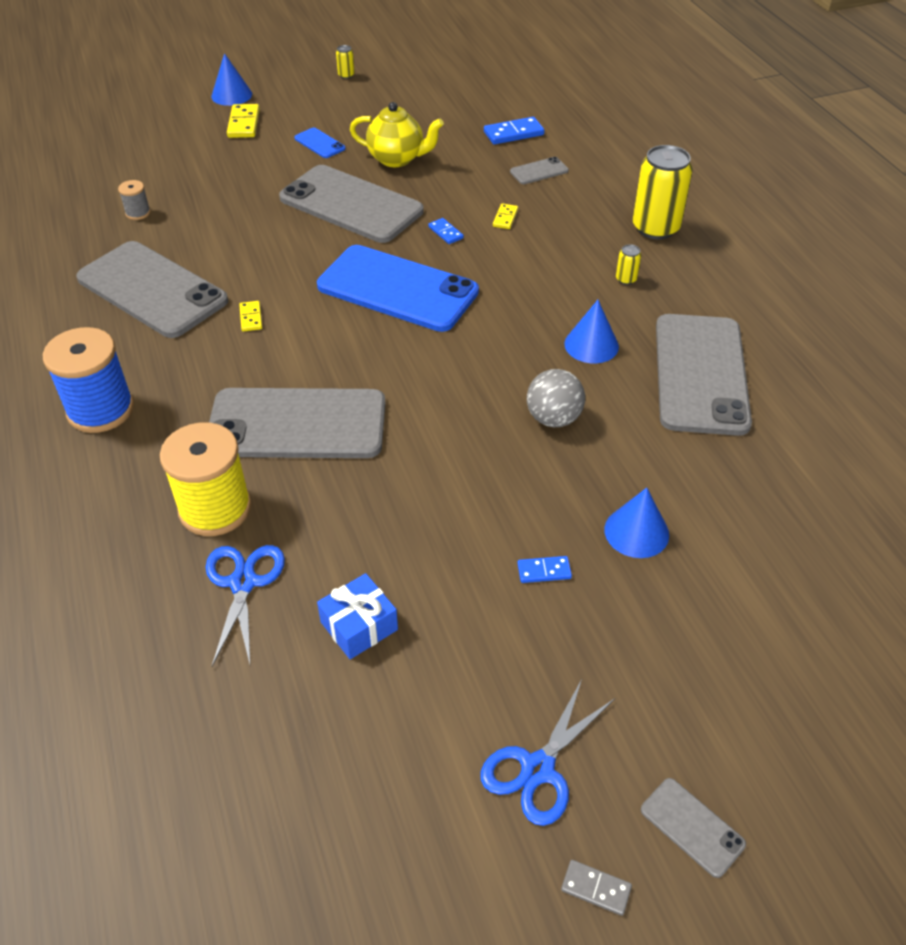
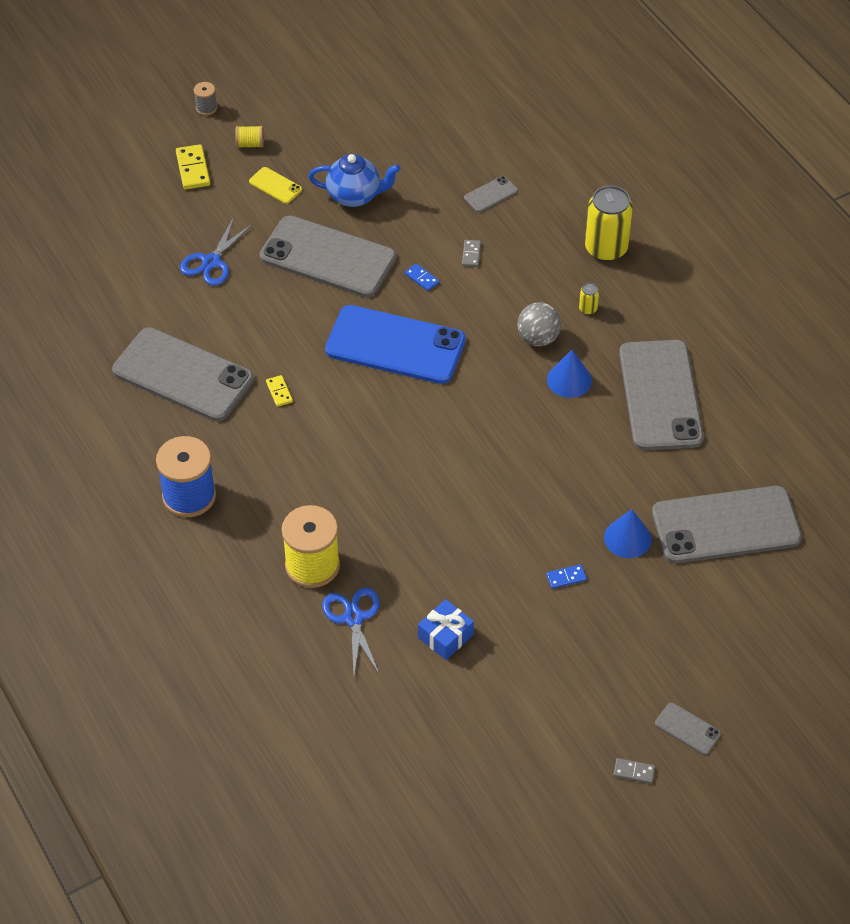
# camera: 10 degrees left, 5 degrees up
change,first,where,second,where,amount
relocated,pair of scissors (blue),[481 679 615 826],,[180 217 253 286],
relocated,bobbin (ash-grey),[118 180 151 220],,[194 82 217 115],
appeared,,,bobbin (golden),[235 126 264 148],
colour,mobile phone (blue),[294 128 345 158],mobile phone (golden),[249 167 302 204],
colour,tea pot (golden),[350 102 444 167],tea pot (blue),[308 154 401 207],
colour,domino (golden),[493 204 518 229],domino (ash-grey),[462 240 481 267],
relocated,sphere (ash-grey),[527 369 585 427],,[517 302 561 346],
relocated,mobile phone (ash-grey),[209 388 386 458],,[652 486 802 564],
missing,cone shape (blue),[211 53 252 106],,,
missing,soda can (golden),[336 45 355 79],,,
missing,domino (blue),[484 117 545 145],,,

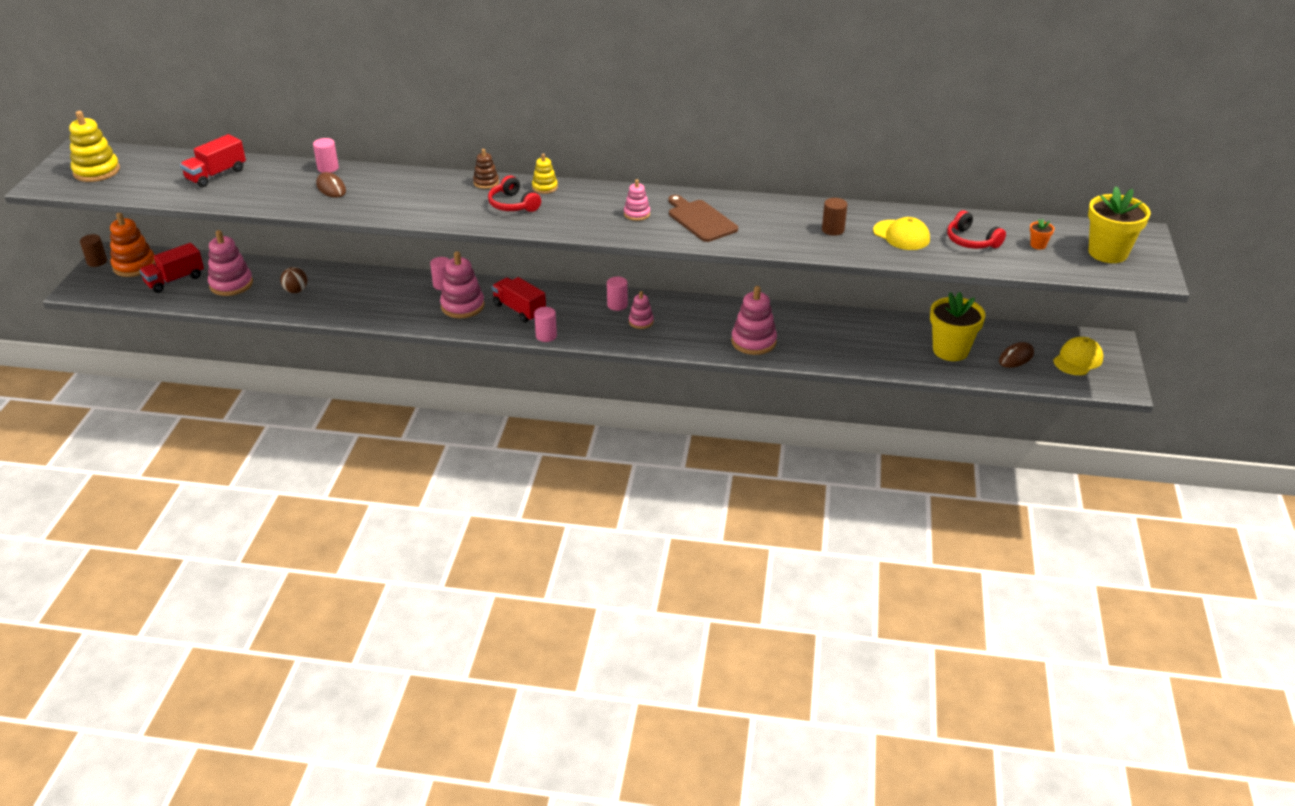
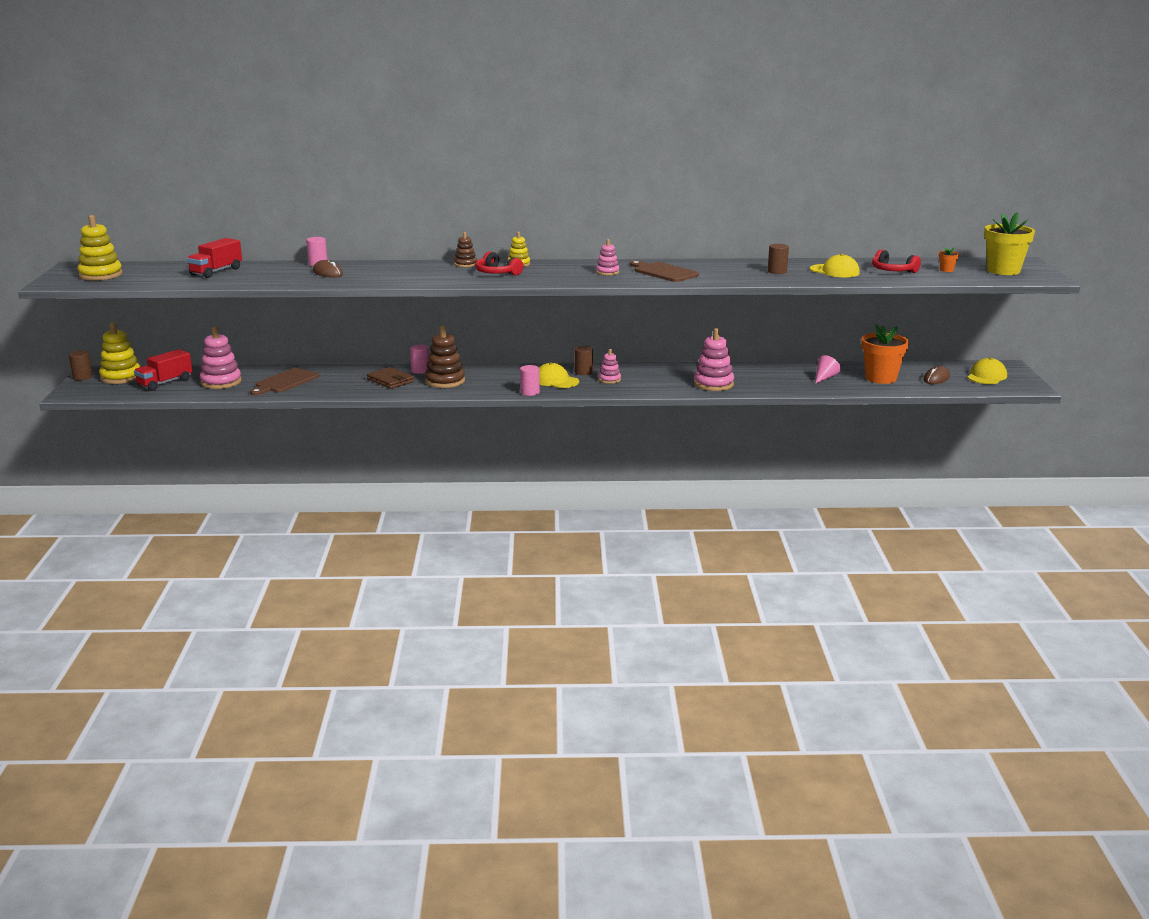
# camera: 10 degrees left, 15 degrees down
change,first,where,second,where,amount
colour,ring stacker (bright orange),[110 213 156 277],ring stacker (golden),[99 322 140 384],
exchanged,sphere (dark brown),[280 267 307 293],chopping board (dark brown),[250 368 319 396],
appeared,,,wallet (dark brown),[367 367 414 389],
colour,ring stacker (pink),[440 251 484 318],ring stacker (dark brown),[425 326 465 388],
appeared,,,cap (golden),[539 362 579 388],
colour,solid cylinder (pink),[607 277 628 311],solid cylinder (dark brown),[575 346 593 375],
appeared,,,cone shape (pink),[815 355 841 384],
colour,plant pot (golden),[930 292 985 361],plant pot (bright orange),[861 324 909 384],
missing,lorry (red),[492 277 546 323],,,

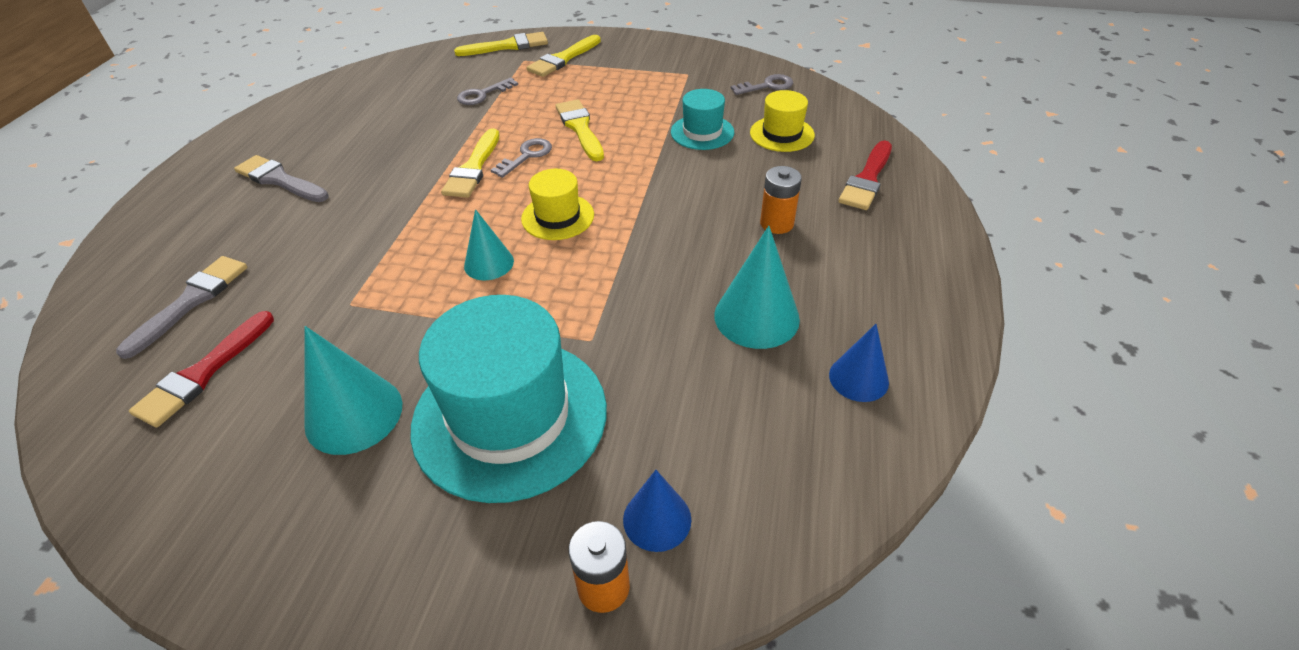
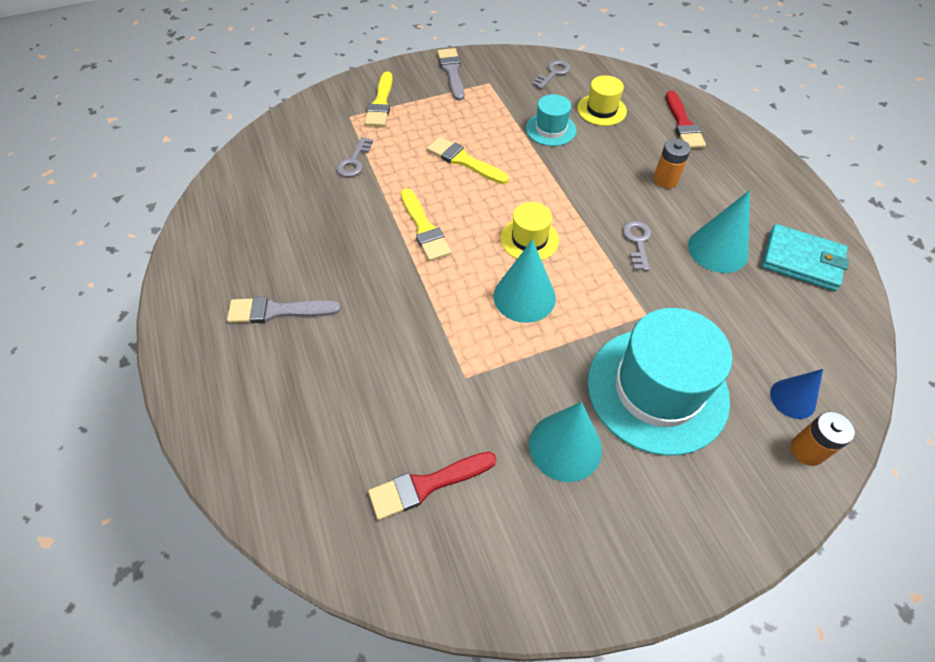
# camera: 35 degrees left, 10 degrees up
change,first,where,second,where,amount
spun,paintbrush (red),[129 311 274 428],,[368 452 496 520],75 degrees clockwise
relocated,paintbrush (ash-grey),[116 256 247 359],,[437 48 464 101],
size,cone shape (teal),[464 209 514 280],,[493 239 556 323],x1.58
relocated,latchkey (ash-grey),[491 138 552 178],,[622 221 651 271],
exchanged,cone shape (blue),[829 324 889 402],wallet (teal),[762 224 849 291],
missing,paintbrush (golden),[454 32 548 56],,,

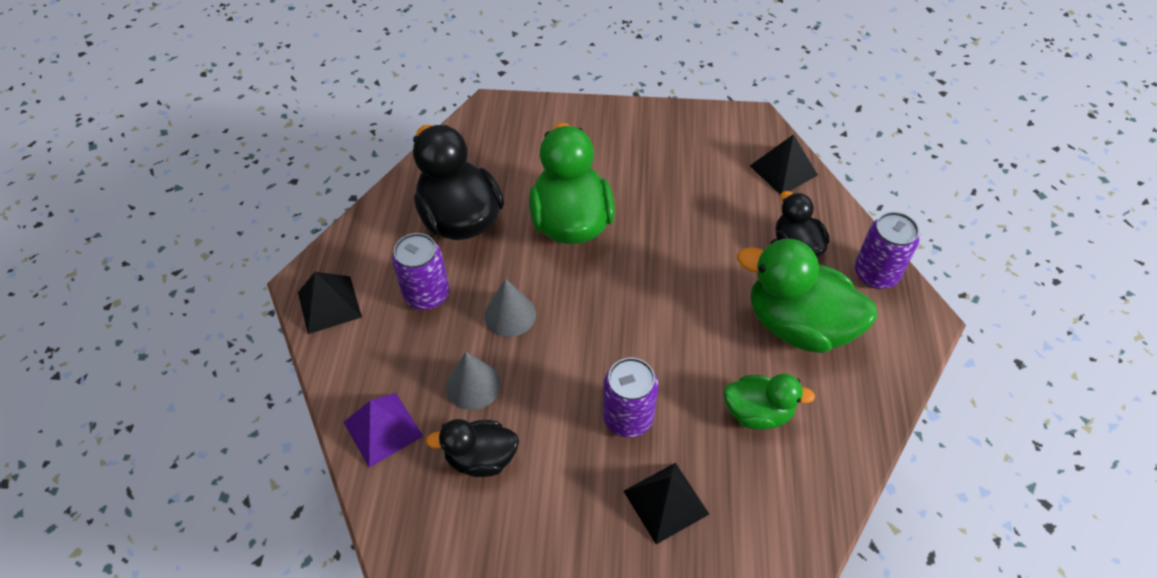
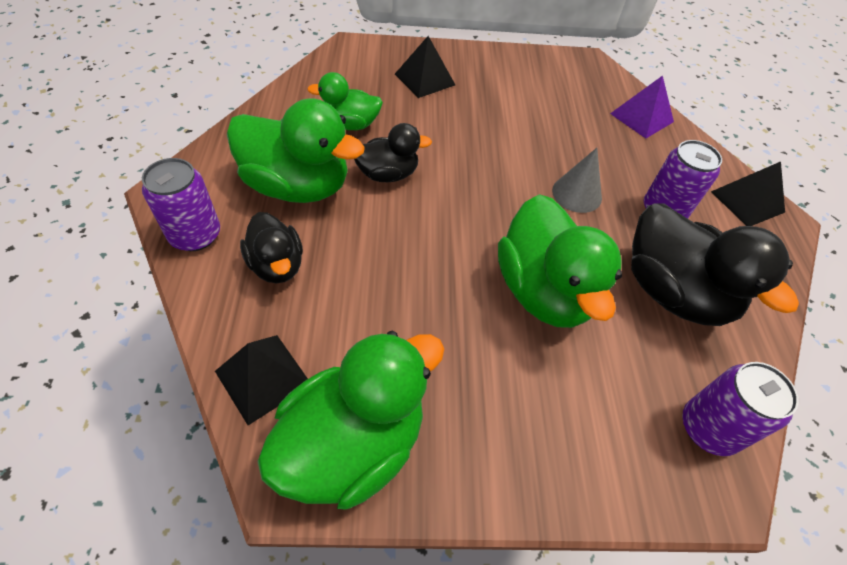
# camera: 170 degrees right, 0 degrees up
change,first,where,second,where,amount
appeared,,,duck (green),[257 331 444 510],
relocated,duck (jet-black),[426 419 519 477],,[354 123 432 182],
relocated,soda can (violet),[603 358 659 438],,[682 362 799 456],
missing,cone shape (ash-grey),[446 352 501 410],,,

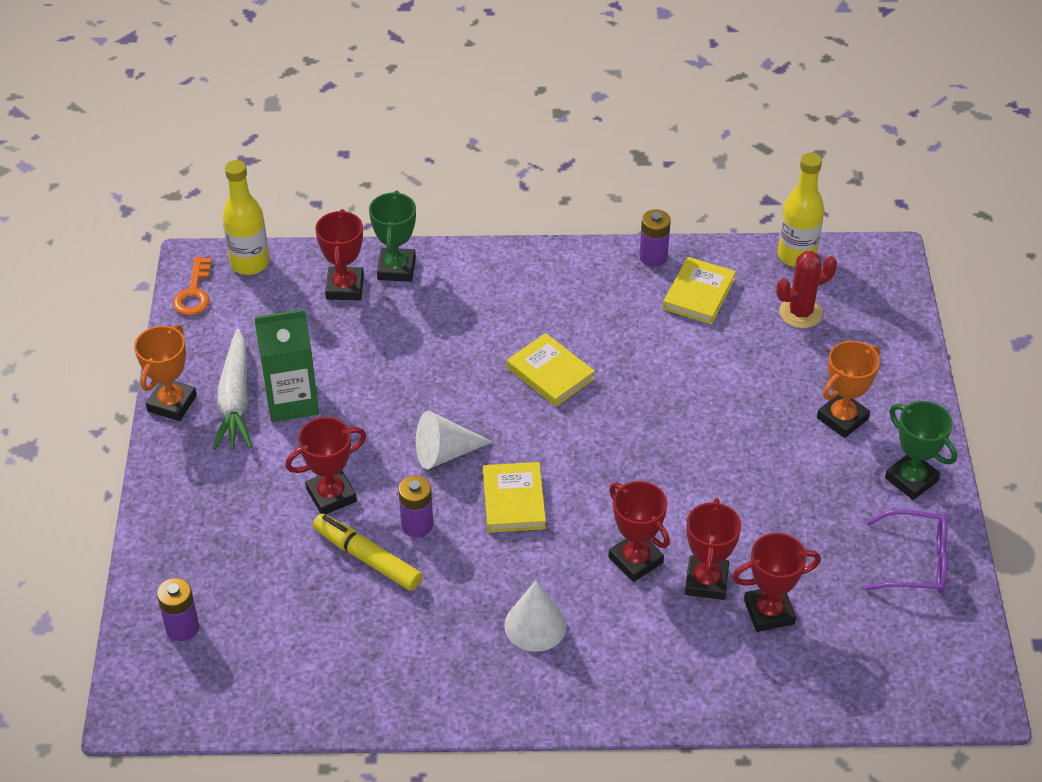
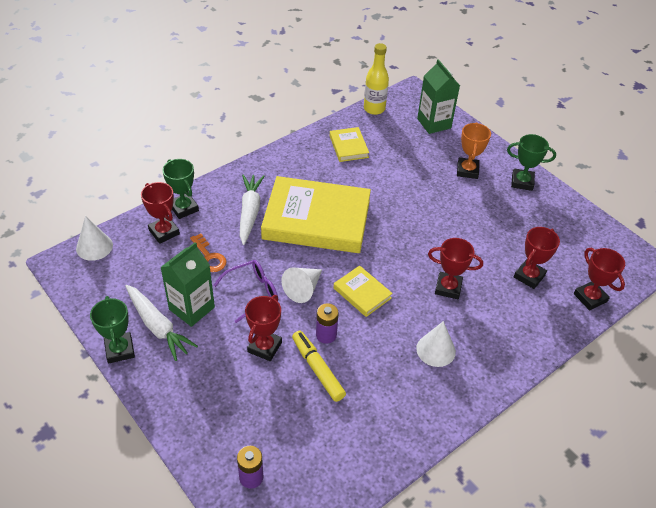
# camera: 40 degrees left, 0 degrees up
change,first,where,second,where,amount
exchanged,drink bottle (golden),[223 160 269 275],cone shape (snow-white),[76 216 113 261],
colour,trophy (bright orange),[134 324 197 421],trophy (green),[90 296 135 363],
relocated,latchkey (bright orange),[173 257 212 316],,[190 233 227 272],
relocated,glasses (violet),[864 509 948 594],,[213 260 278 323],
appeared,,,toy carrot (snow-white),[240 174 265 245],
size,hardcover (golden),[507 333 595 407],,[261 176 371 253],x2.22
spun,felt pen (golden),[313 514 422 591],,[292 331 346 402],60 degrees clockwise
appeared,,,juice carton (green),[417 59 460 134],
relocated,trophy (red),[685 498 741 600],,[574 248 625 310],
missing,power cell (violet),[639 209 671 267],,,
missing,saguaro cactus (red),[776 251 837 328],,,

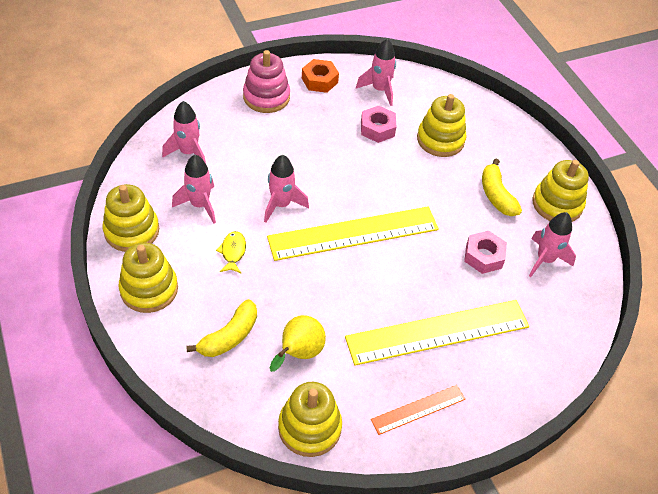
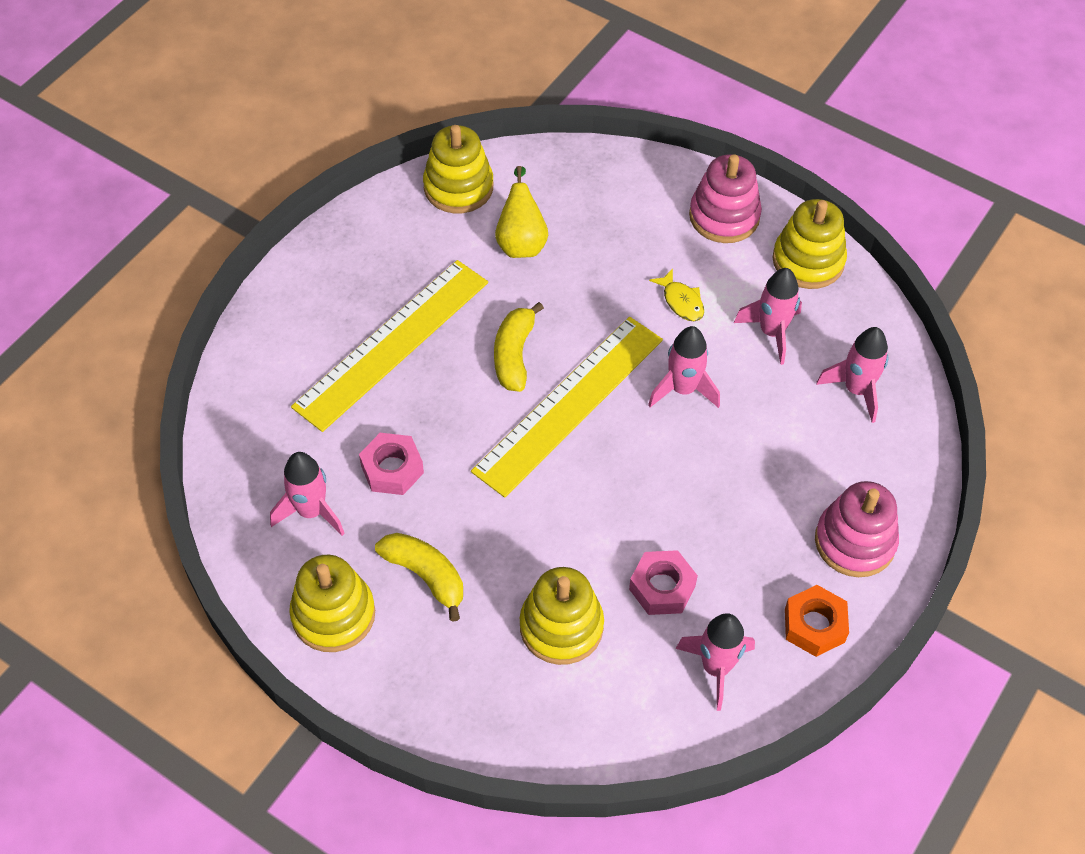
# camera: 150 degrees right, 5 degrees up
change,first,where,second,where,amount
relocated,toy banana (golden),[186 299 257 357],,[494 302 544 392],
colour,ring stacker (golden),[119 243 178 313],ring stacker (pink),[689 154 762 243],
missing,straightedge (bright orange),[371 385 465 435],,,

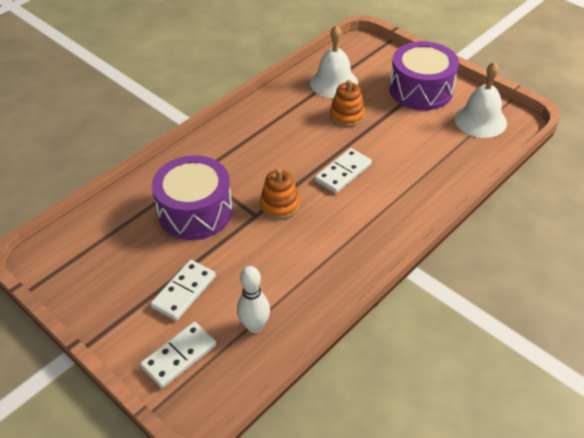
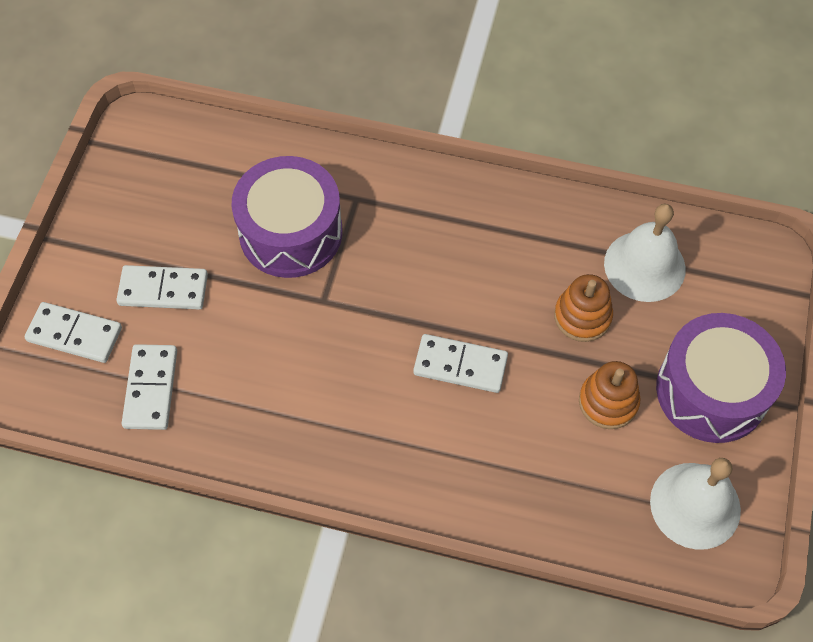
# camera: 60 degrees right, 15 degrees up
change,first,where,second,where,amount
exchanged,skittle (snow-white),[237 266 270 333],domino (snow-white),[122 344 177 430],
relocated,ring stacker (bright orange),[260 169 300 219],,[579 361 640 429],

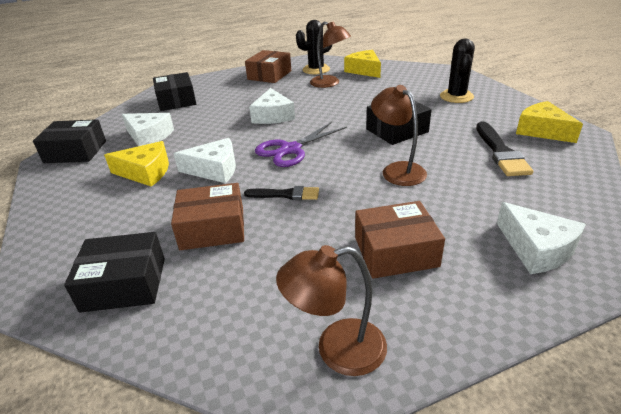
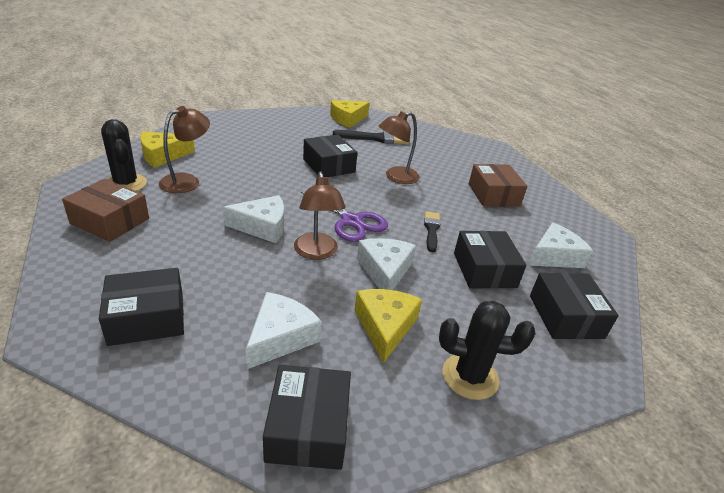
# camera: 95 degrees left, 0 degrees up
change,first,where,second,where,amount
relocated,lamp (dark brown),[276 245 387 376],,[294 171 346 260],
relocated,saguaro cactus (jet-black),[440 38 475 103],,[439 301 536 400],
colour,parcel (dark brown),[171 183 244 250],parcel (jet-black),[454 231 526 289],
relocated,cheese wedge (snow-white),[497 202 586 274],,[529 222 593 268],

